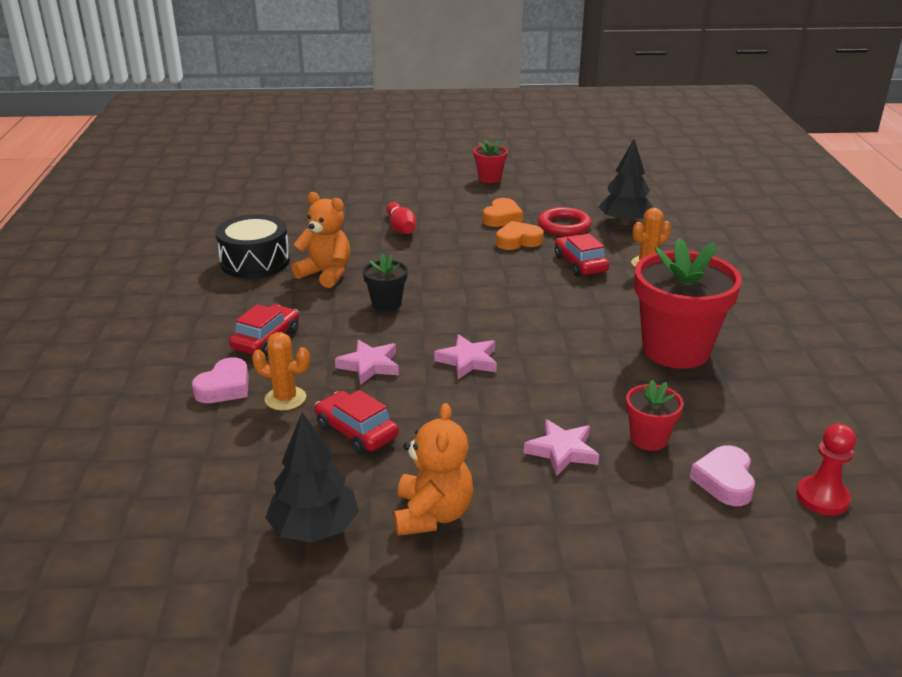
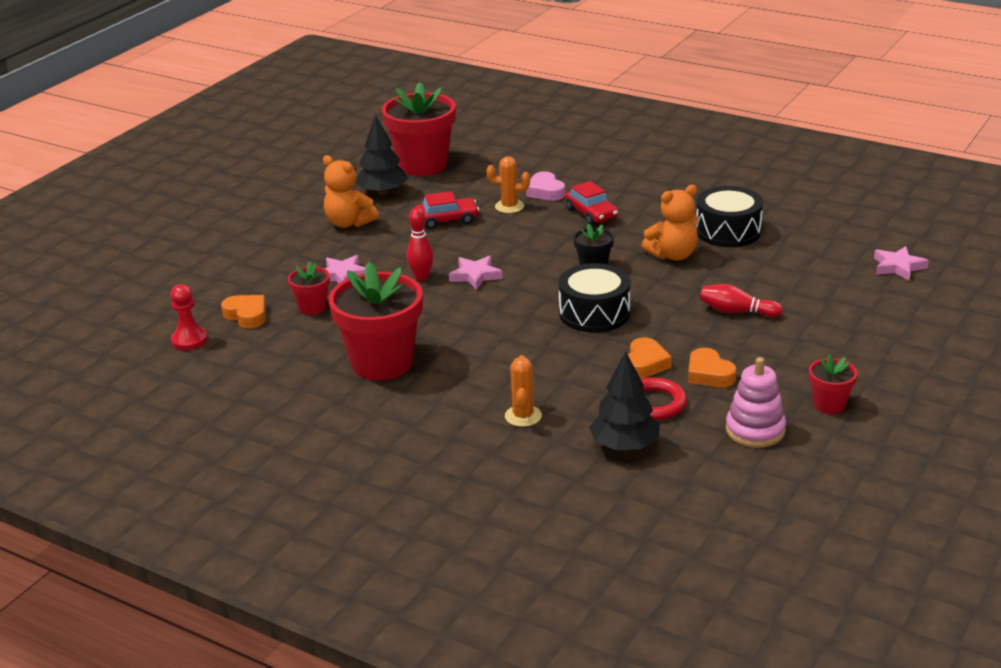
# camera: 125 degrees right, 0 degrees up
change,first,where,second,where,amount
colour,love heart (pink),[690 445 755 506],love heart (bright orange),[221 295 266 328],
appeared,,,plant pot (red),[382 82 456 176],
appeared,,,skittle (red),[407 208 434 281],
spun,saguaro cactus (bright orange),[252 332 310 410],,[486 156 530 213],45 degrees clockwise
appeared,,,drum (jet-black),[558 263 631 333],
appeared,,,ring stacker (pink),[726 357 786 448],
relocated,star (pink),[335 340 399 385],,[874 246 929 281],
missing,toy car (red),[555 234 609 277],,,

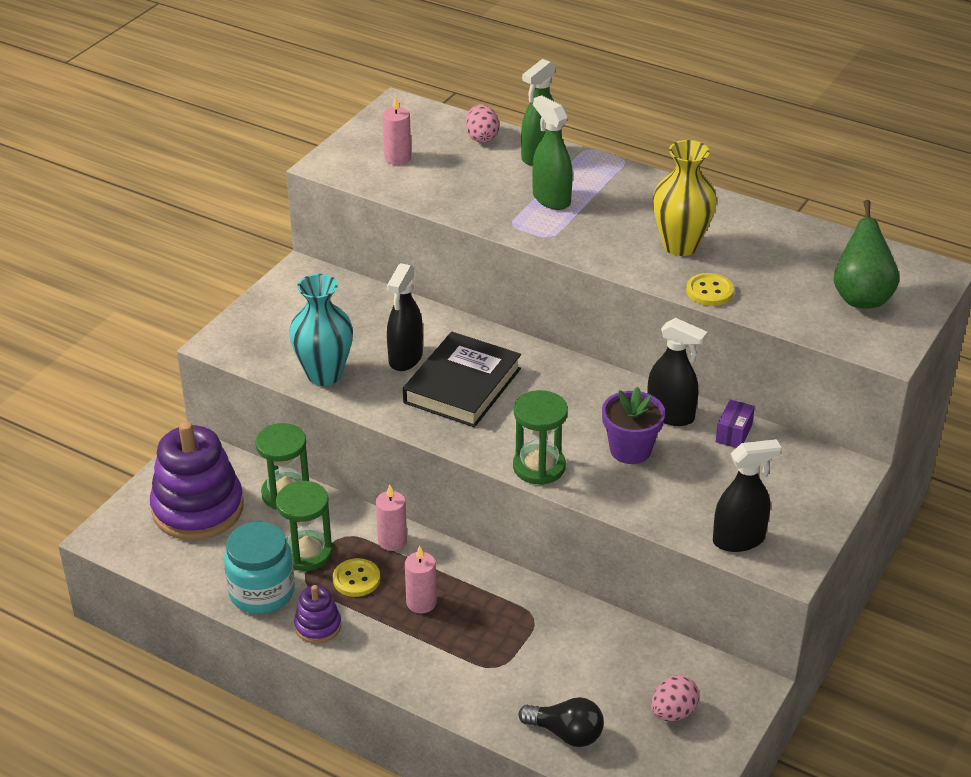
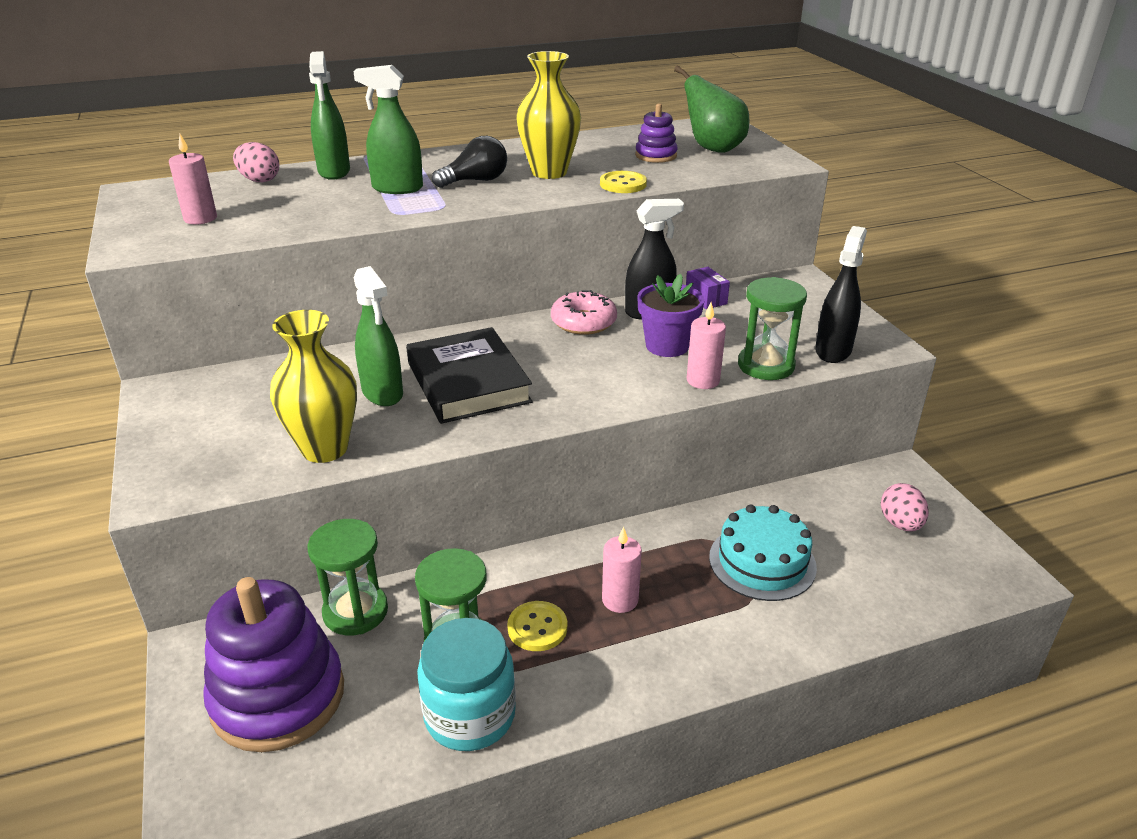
# camera: 50 degrees left, 5 degrees down
change,first,where,second,where,amount
colour,vase (teal),[289 274 353 386],vase (golden),[270 310 357 463],
colour,spray cleaner (jet-black),[387 263 423 371],spray cleaner (green),[354 266 403 406],
relocated,bulb (jet-black),[518 697 604 747],,[432 136 507 188],
appeared,,,doughnut (pink),[551 290 617 335],
relocated,ring stacker (violet),[294 585 341 643],,[635 103 678 163],
relocated,candle (pink),[376 485 407 551],,[687 302 726 389],
appeared,,,layer cake (teal),[709 504 817 601],
relocated,hourglass (green),[513 390 568 485],,[738 277 807 380],

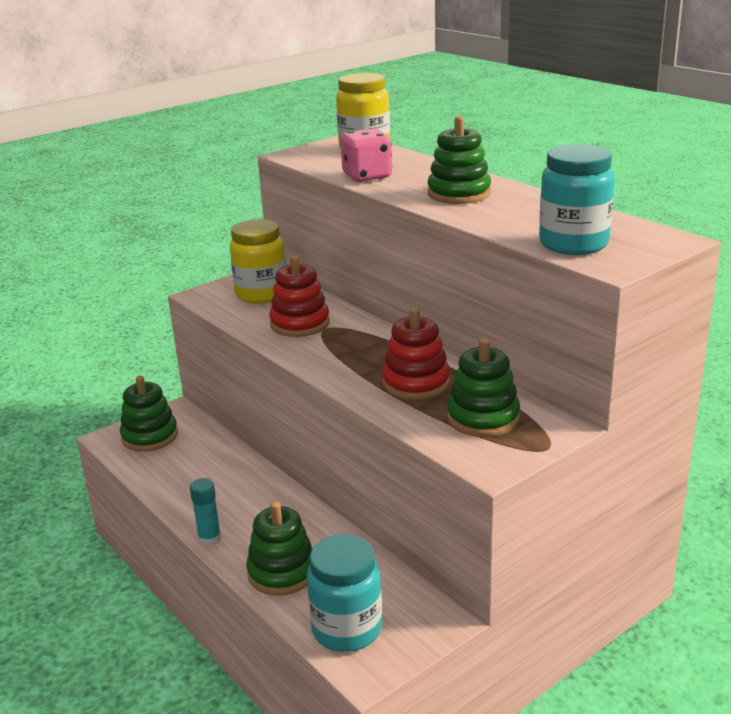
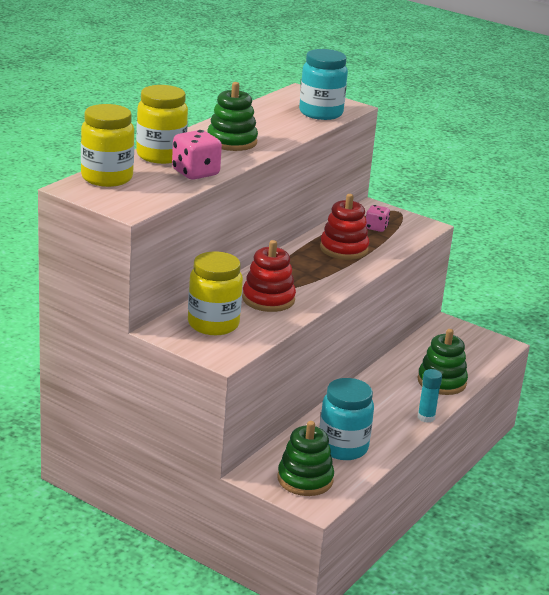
# camera: 110 degrees left, 0 degrees up
change,first,where,second,where,amount
appeared,,,jam jar (golden),[136 85 188 164],
relocated,jam jar (teal),[307 534 382 652],,[319 378 374 460],
exchanged,ring stacker (green),[447 338 520 437],die (pink),[366 205 390 232],

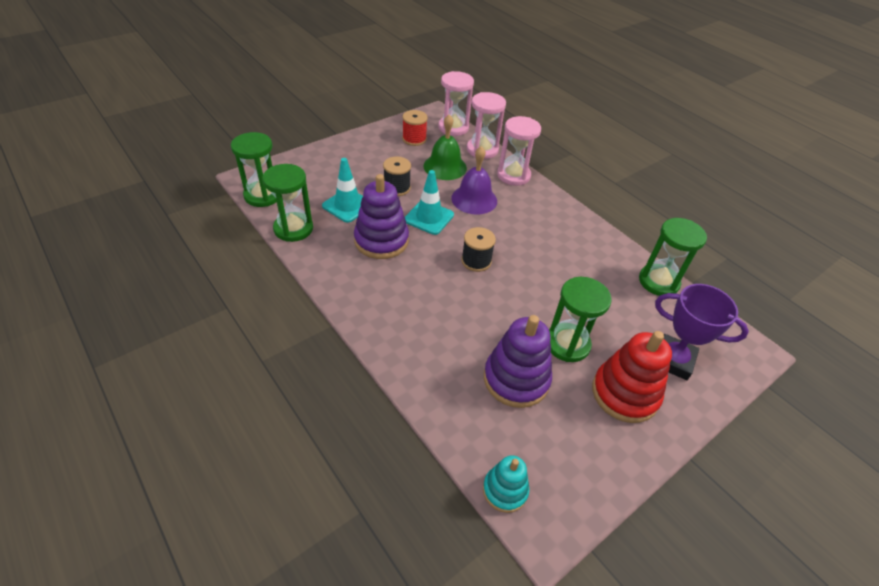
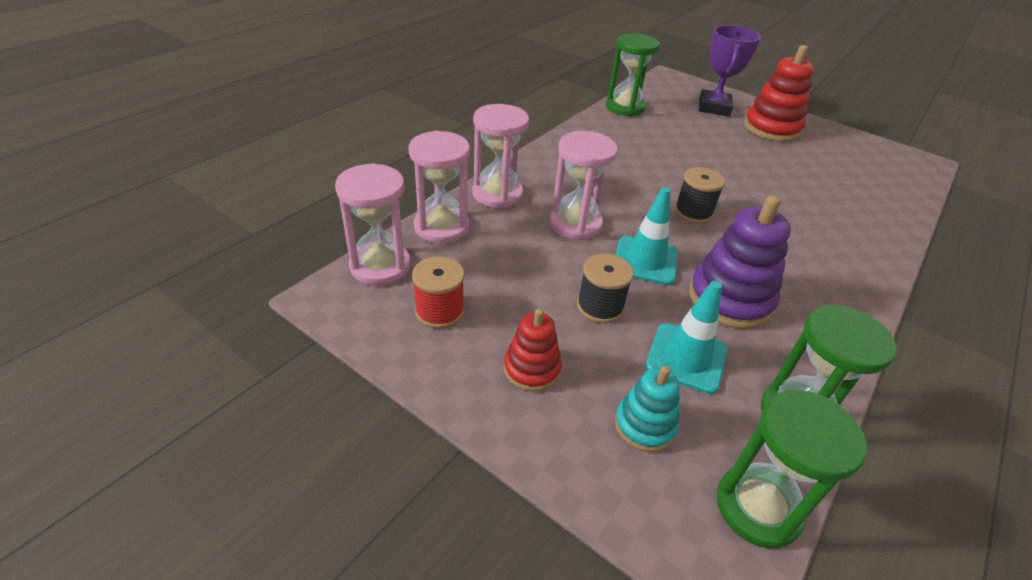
# camera: 105 degrees left, 5 degrees down
change,first,where,second,where,amount
appeared,,,ring stacker (red),[504 308 562 392],
exchanged,school bell (violet),[451 146 497 214],hourglass (pink),[549 131 618 240],
relocated,ring stacker (teal),[483 455 529 513],,[615 366 680 452],
missing,school bell (green),[423 114 467 180],,,
missing,ring stacker (violet),[484 315 552 408],,,
missing,hourglass (green),[549 277 612 362],,,

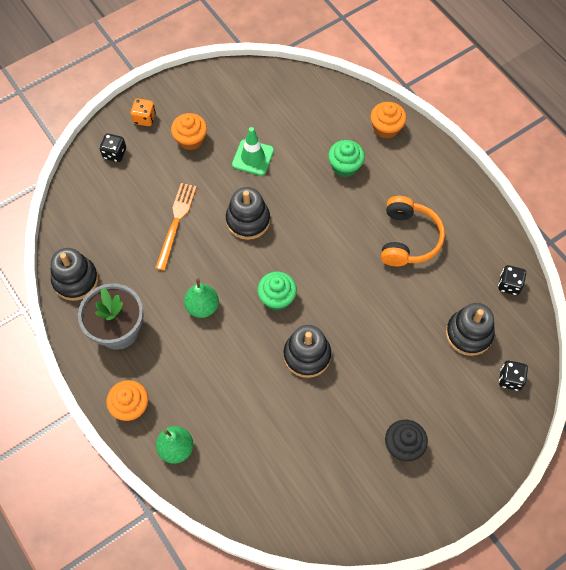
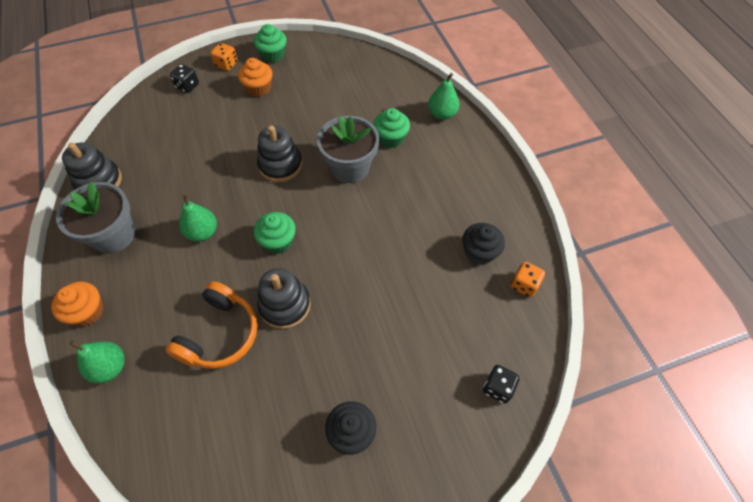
# camera: 15 degrees right, 5 degrees down
change,first,where,second,where,amount
relocated,over-ear headphones (bright orange),[381 196 445 266],,[165 281 258 369],
appeared,,,cupcake (green),[254 24 287 63],
appeared,,,plant pot (ash-grey),[317 116 379 183],
exchanged,cupcake (bright orange),[370 102 406 139],pear fruit (green),[428 73 459 120],
appeared,,,cupcake (jet-black),[462 223 505 265],
colour,die (jet-black),[498 265 526 295],die (bright orange),[511 262 545 297],
missing,dinner fork (bright orange),[155 183 197 271],,,
missing,traffic cone (green),[232 127 274 176],,,
missing,ring stacker (jet-black),[446 303 495 356],,,

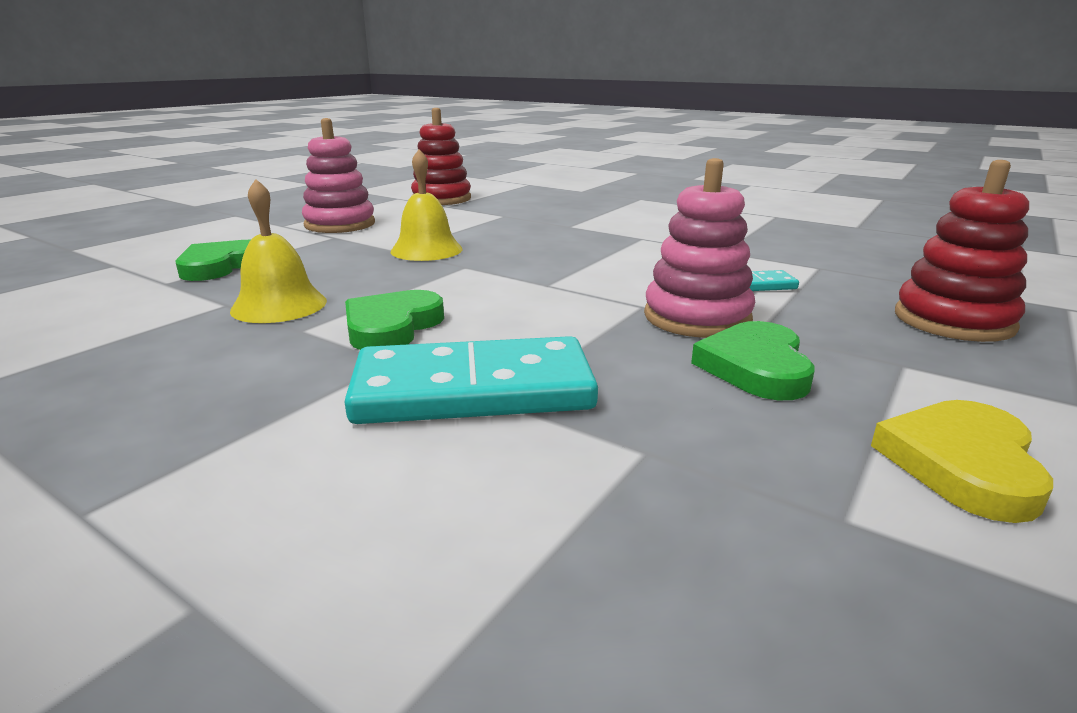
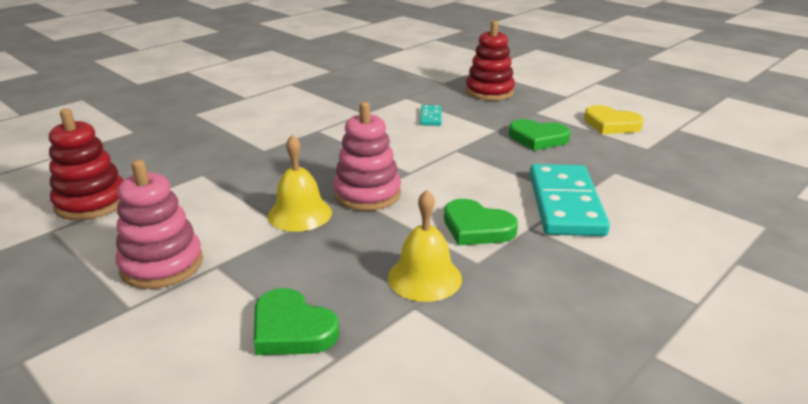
# camera: 80 degrees left, 5 degrees up
change,first,where,second,where,amount
relocated,ring stacker (pink),[644 158 755 338],,[333 102 401 211],

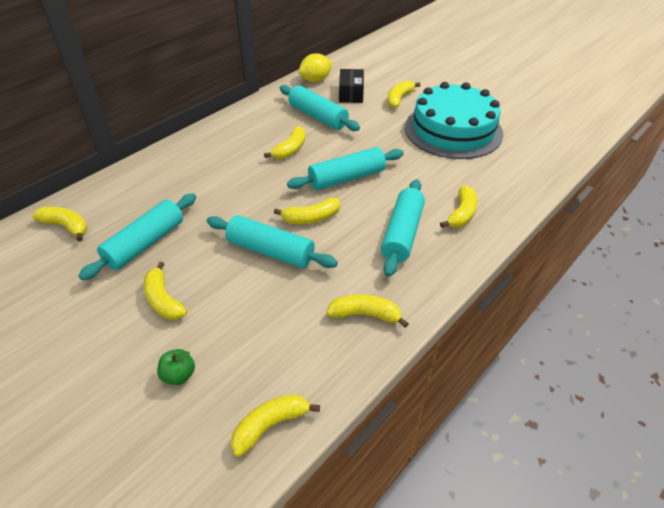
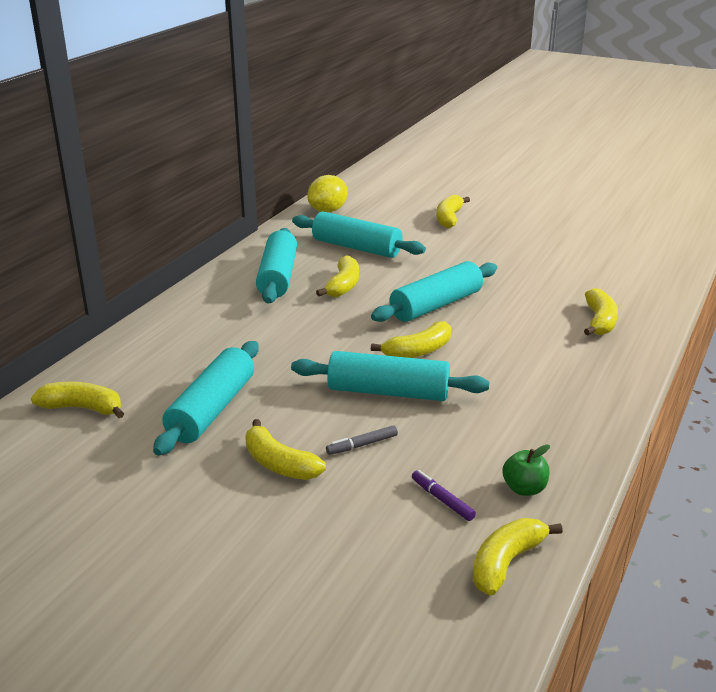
# camera: 15 degrees left, 15 degrees down
change,first,where,second,where,amount
relocated,dough roller (teal),[381 179 425 277],,[256 228 297 303],
appeared,,,felt pen (ash-grey),[326 425 398 455],
appeared,,,felt pen (violet),[412 470 476 521],
relocated,toy apple (green),[157 349 195 385],,[502 444 550 496],
missing,toy banana (golden),[327 294 409 328],,,
missing,parcel (jet-black),[339 69 364 103],,,
missing,layer cake (teal),[405 82 503 159],,,

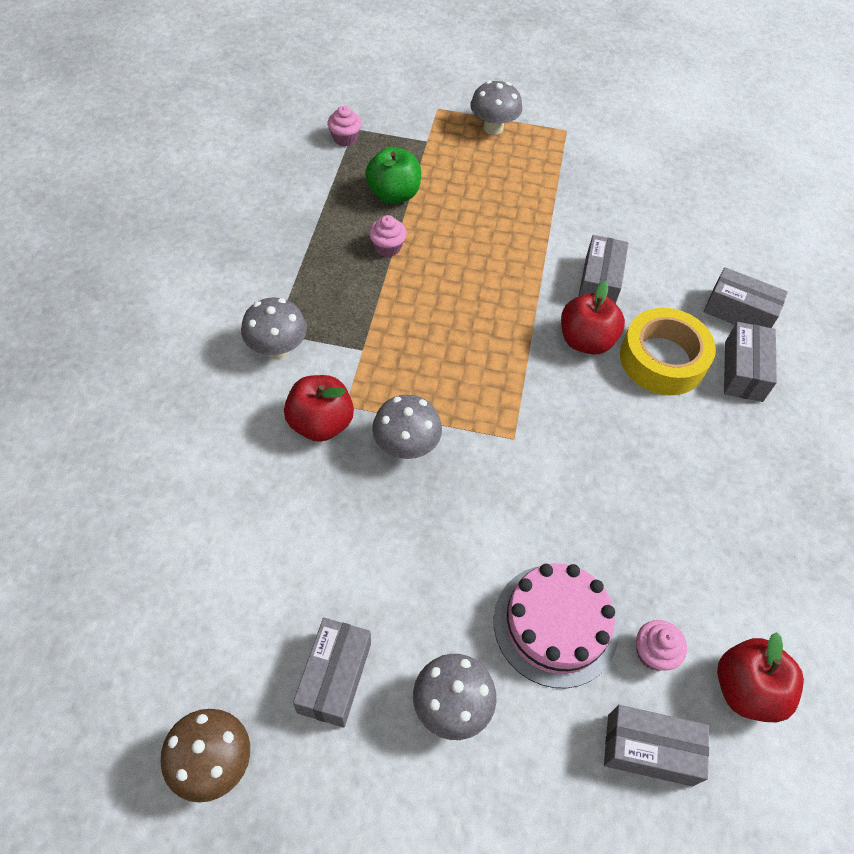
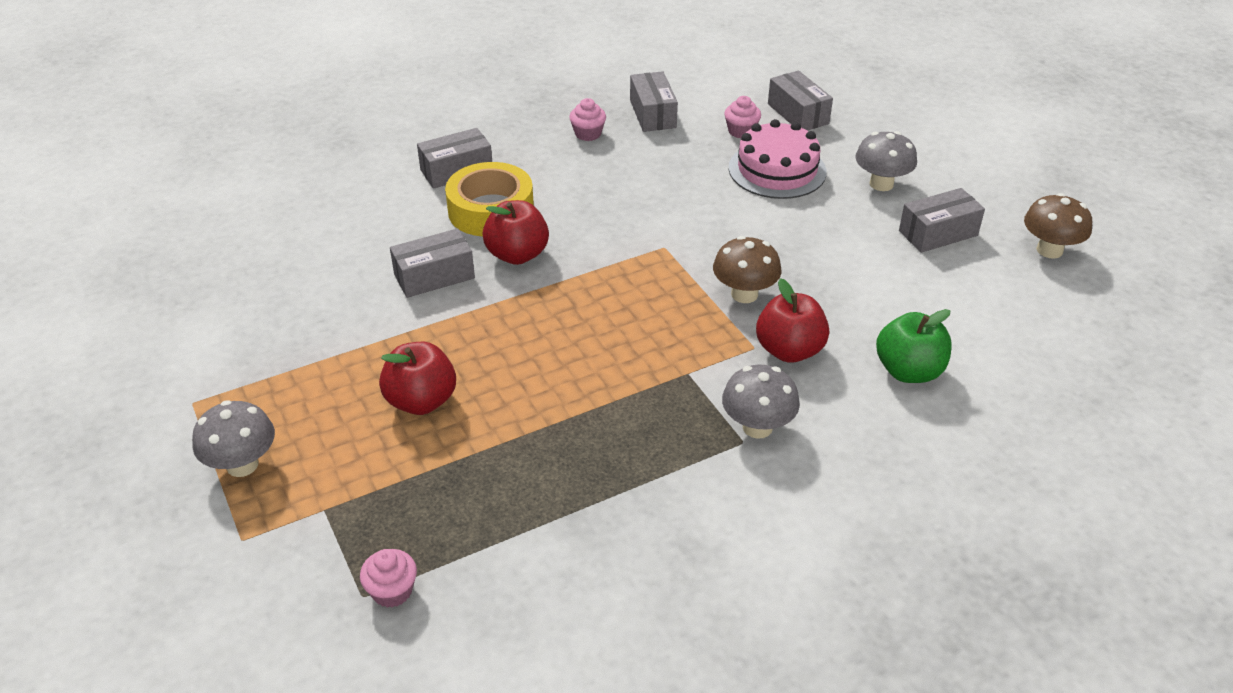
# camera: 125 degrees left, 15 degrees down
change,first,where,second,where,amount
relocated,toy apple (red),[717 632 804 722],,[379 342 456 415],
relocated,cupcake (pink),[369 215 407 257],,[569 98 606 141],
relocated,parcel (ash-grey),[704 267 788 328],,[630 71 678 132],
colour,fungus (ash-grey),[372 395 442 459],fungus (dark brown),[713 236 782 303],
relocated,toy apple (green),[365 147 421 204],,[876 309 952 383],

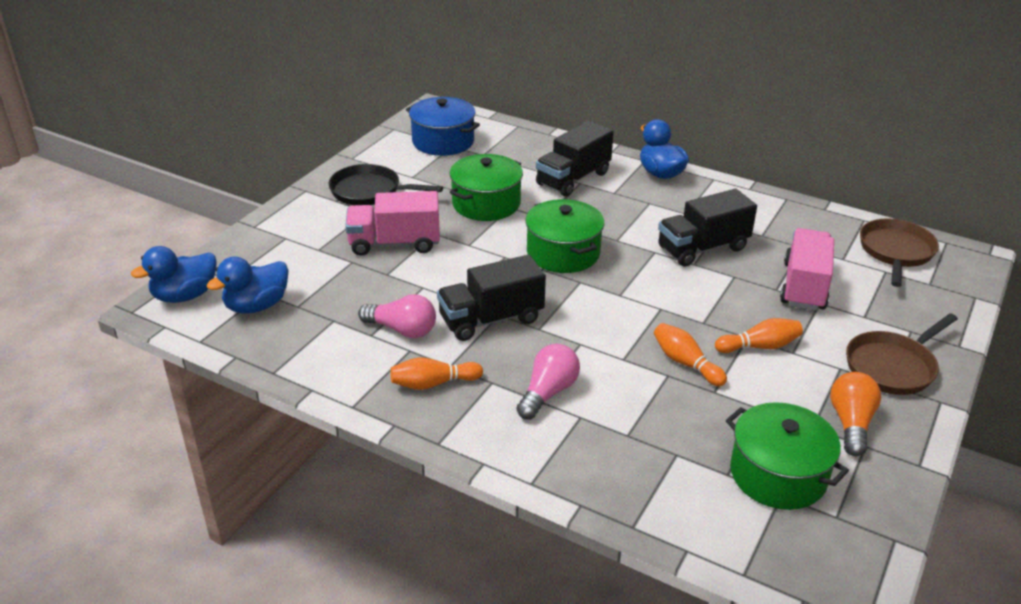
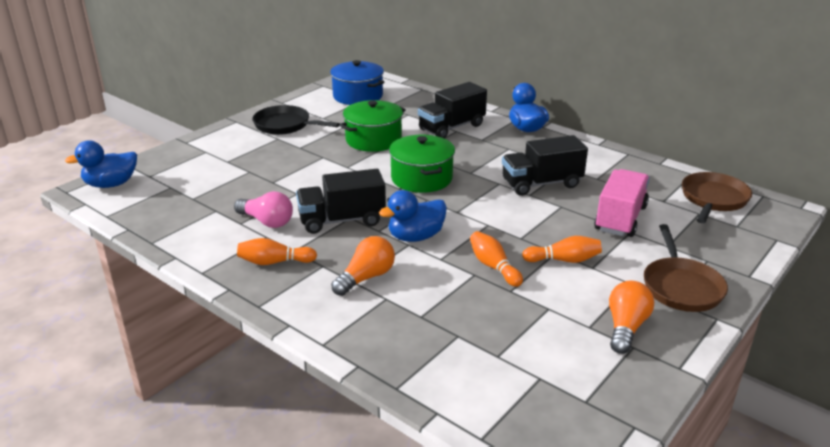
# camera: 10 degrees right, 5 degrees down
change,first,where,second,where,amount
colour,bulb (pink),[516 344 580 419],bulb (bright orange),[331 236 395 296],
relocated,duck (blue),[207 257 289 314],,[379 190 447 242],
spun,frying pan (dark brown),[846 313 958 395],,[644 224 728 312],60 degrees counterclockwise
missing,lorry (pink),[345 191 440 256],,,
missing,pot (green),[726 402 849 510],,,

